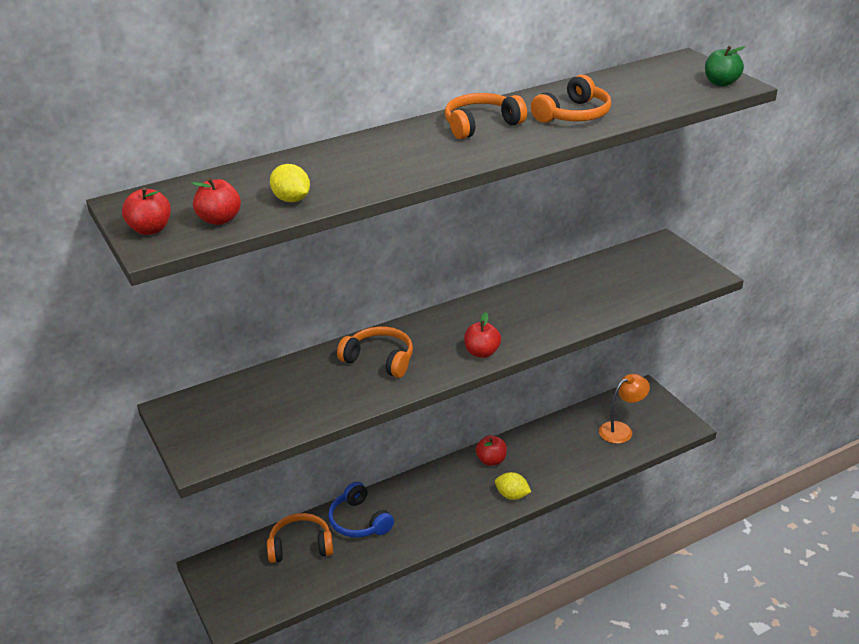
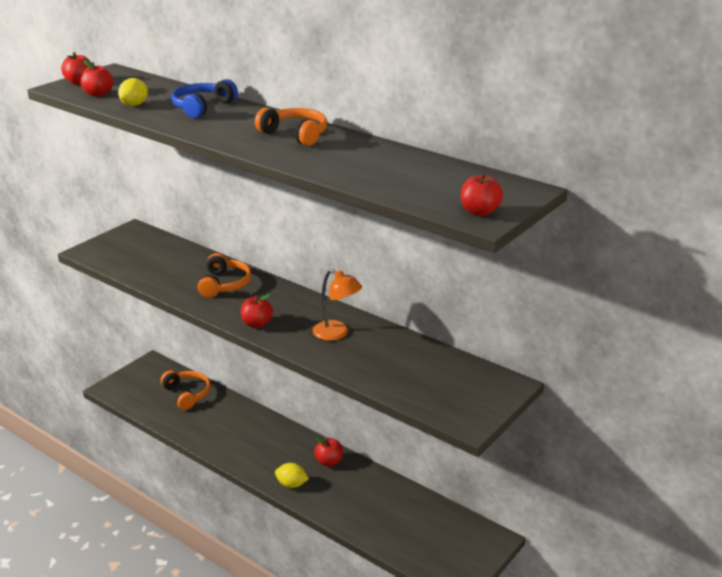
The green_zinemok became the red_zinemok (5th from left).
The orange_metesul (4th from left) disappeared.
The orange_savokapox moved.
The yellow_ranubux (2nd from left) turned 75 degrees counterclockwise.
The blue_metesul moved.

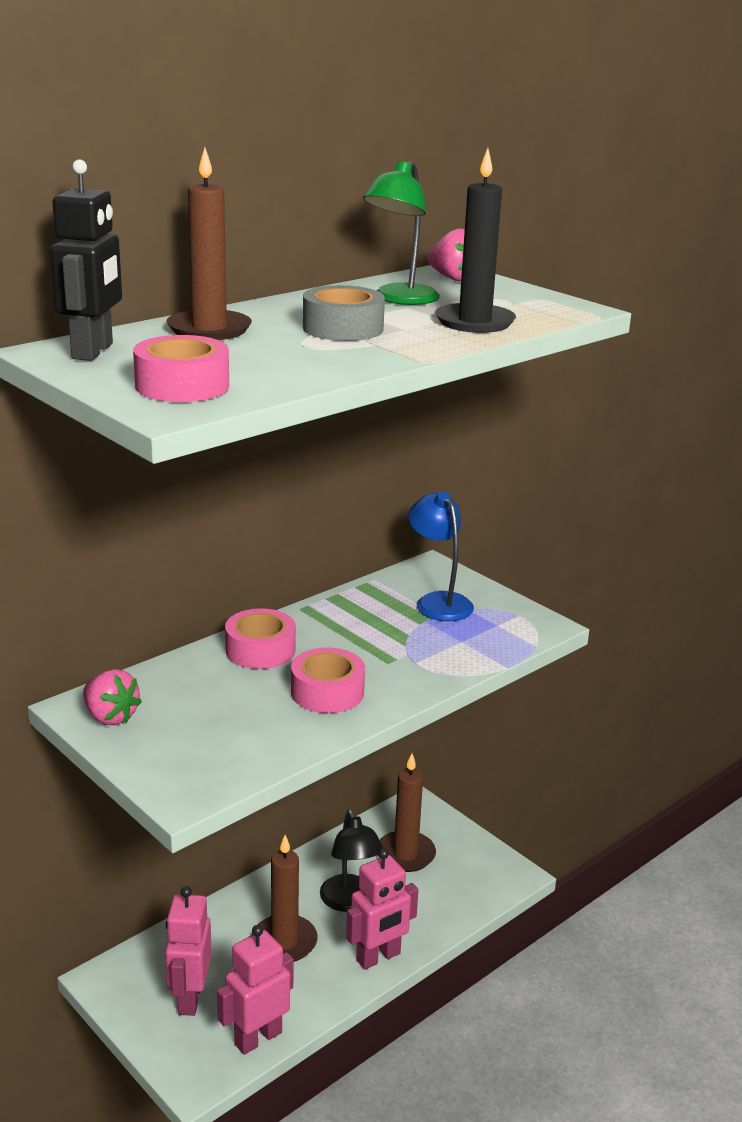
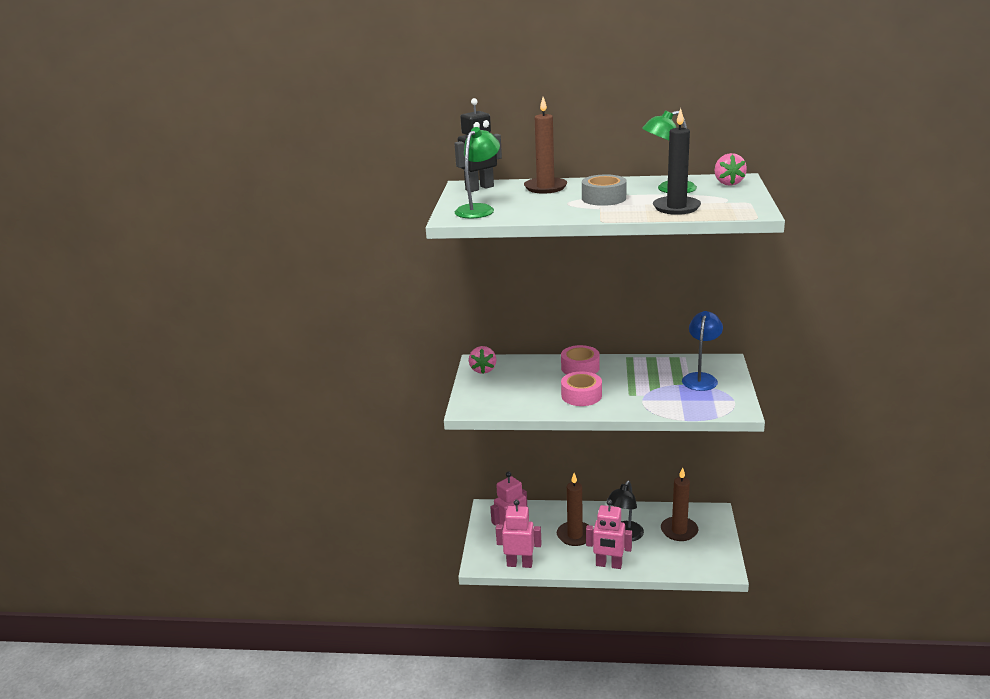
The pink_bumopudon (1st from left) was replaced by the green_savokapox (1st from left).

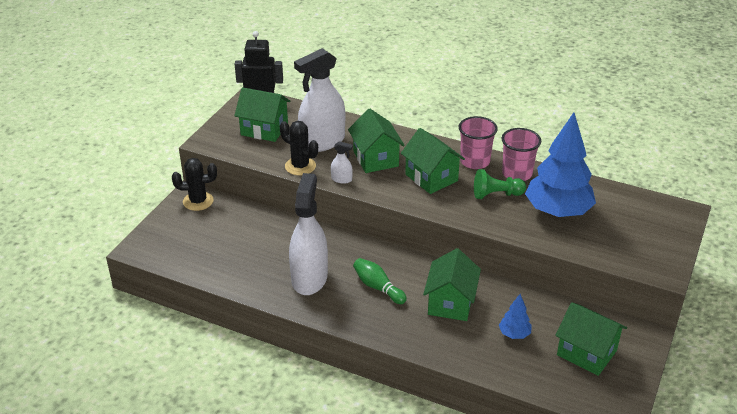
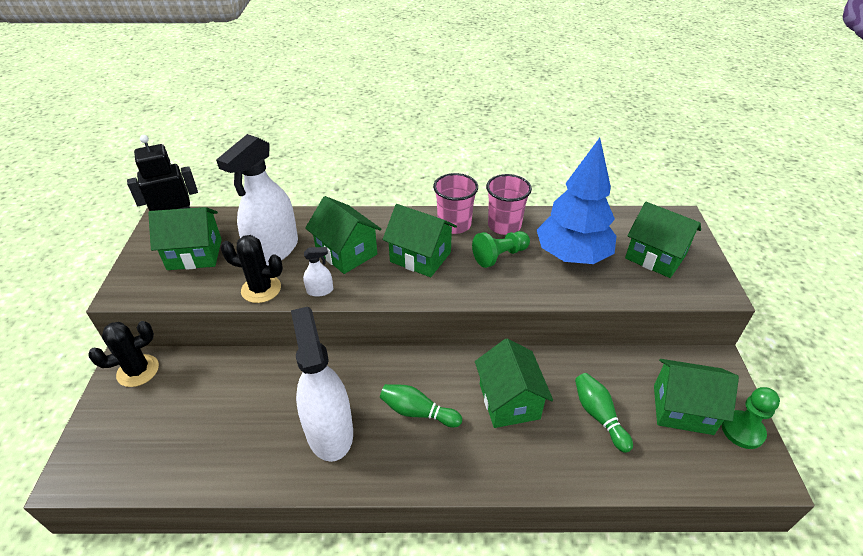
The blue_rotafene (1st from left) was replaced by the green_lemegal (2nd from left).
The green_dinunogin (5th from left) appeared.
The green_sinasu (2nd from left) appeared.

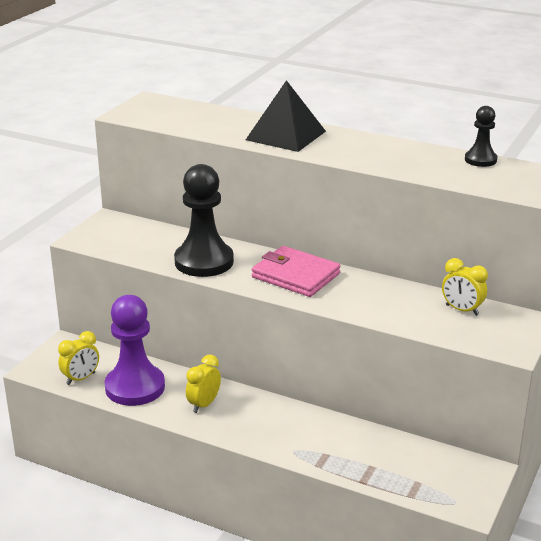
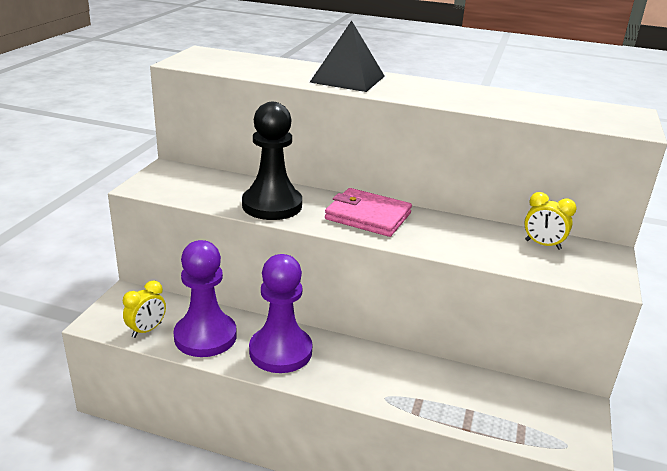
The black_sinasu (2nd from left) disappeared.
The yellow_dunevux (2nd from left) was replaced by the purple_sinasu (2nd from left).

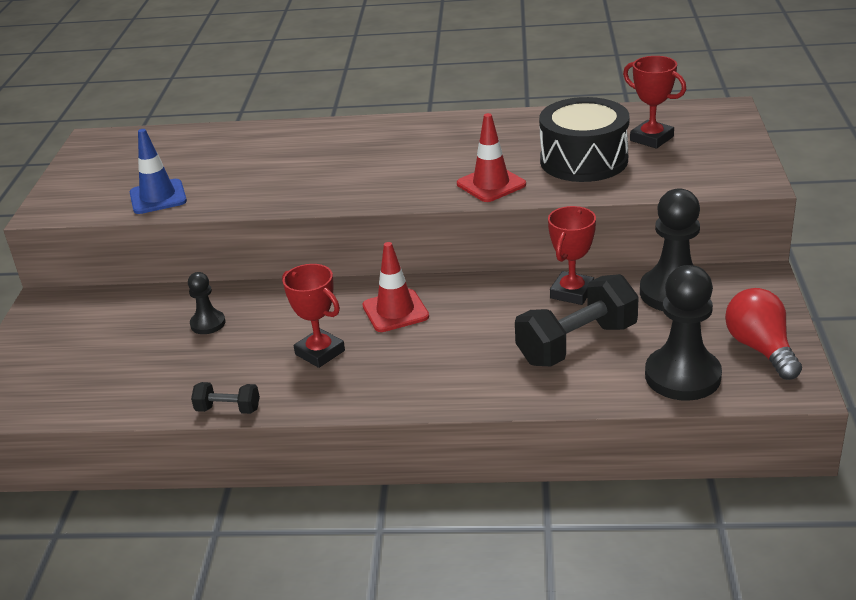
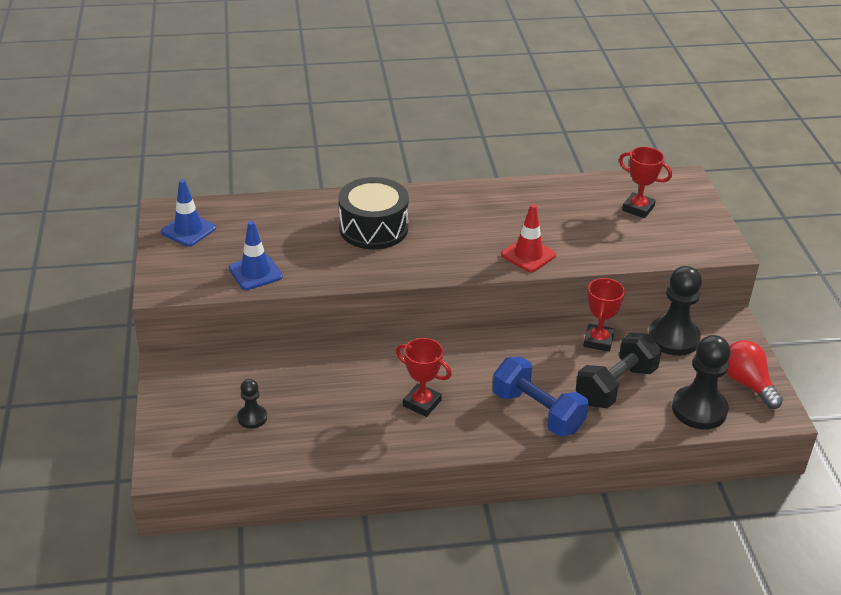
The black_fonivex moved.
The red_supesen (1st from left) disappeared.
The black_sinasu (1st from left) moved.
The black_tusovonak (1st from left) disappeared.
The blue_supesen (1st from left) appeared.
The blue_tusovonak appeared.

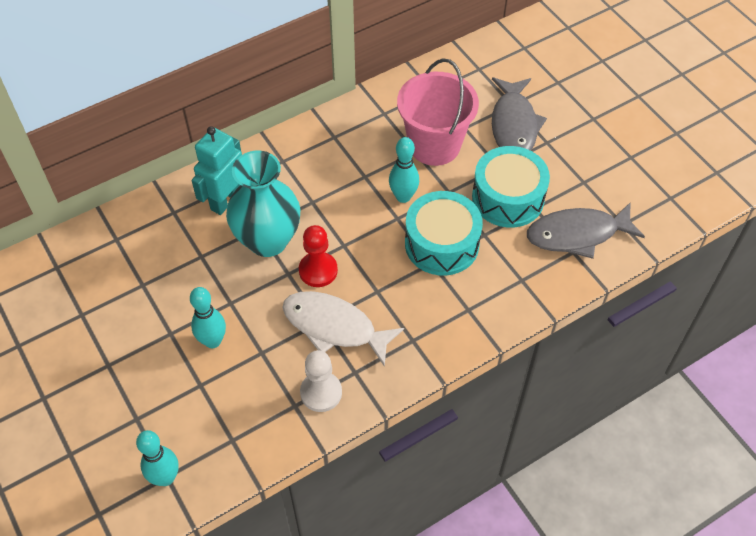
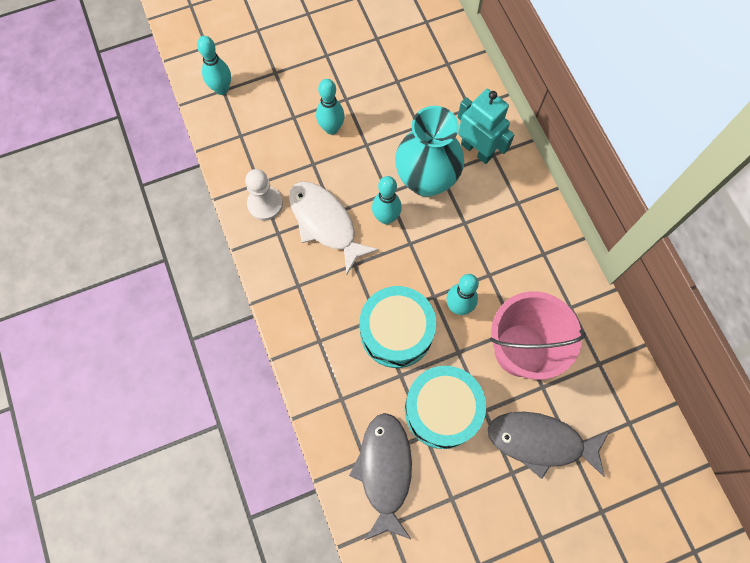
The red_sinasu was replaced by the turquoise_lemegal (3rd from left).
The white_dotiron turned 75 degrees counterclockwise.

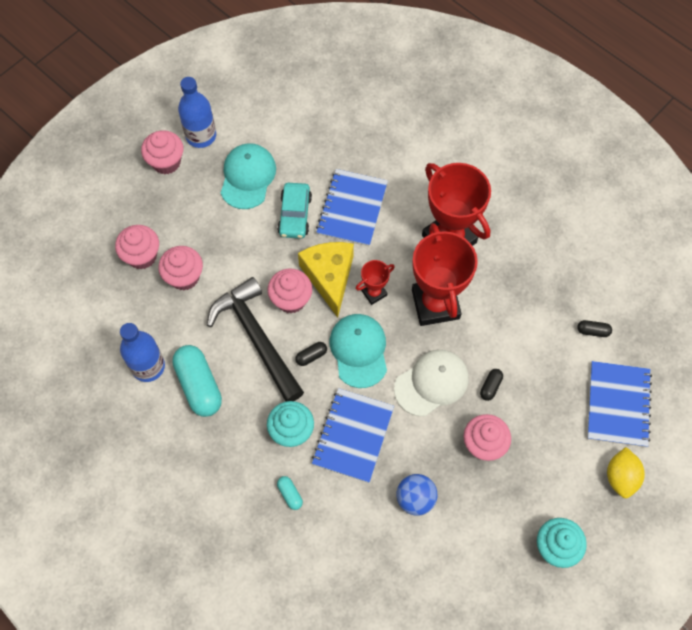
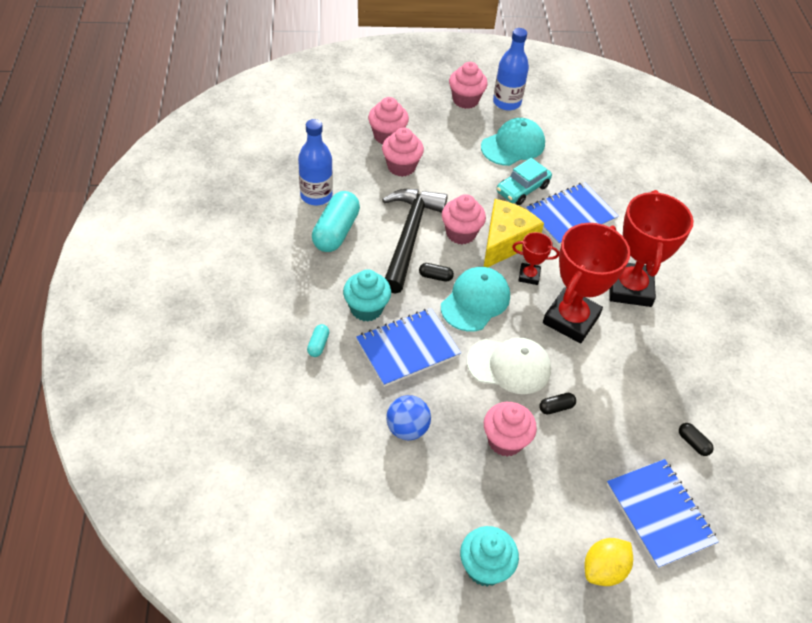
The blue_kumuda (3rd from left) turned 75 degrees counterclockwise.

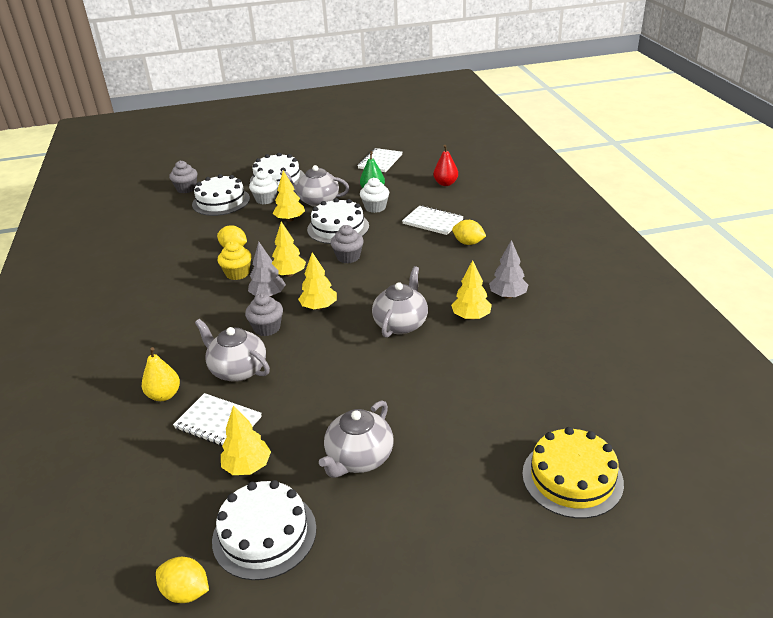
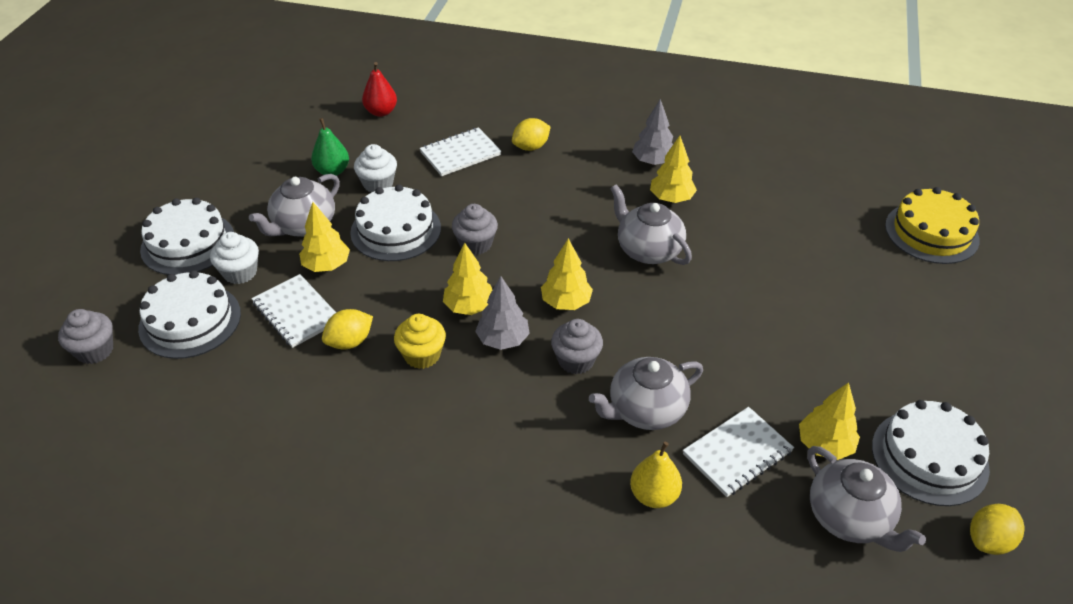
The white_kumuda (2nd from left in the first image) moved.
The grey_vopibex (3rd from left in the first image) moved.

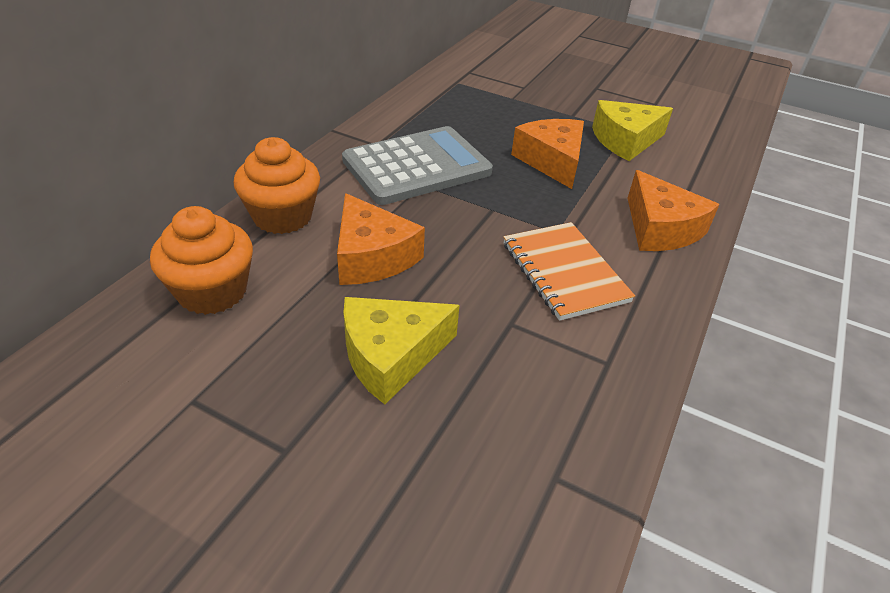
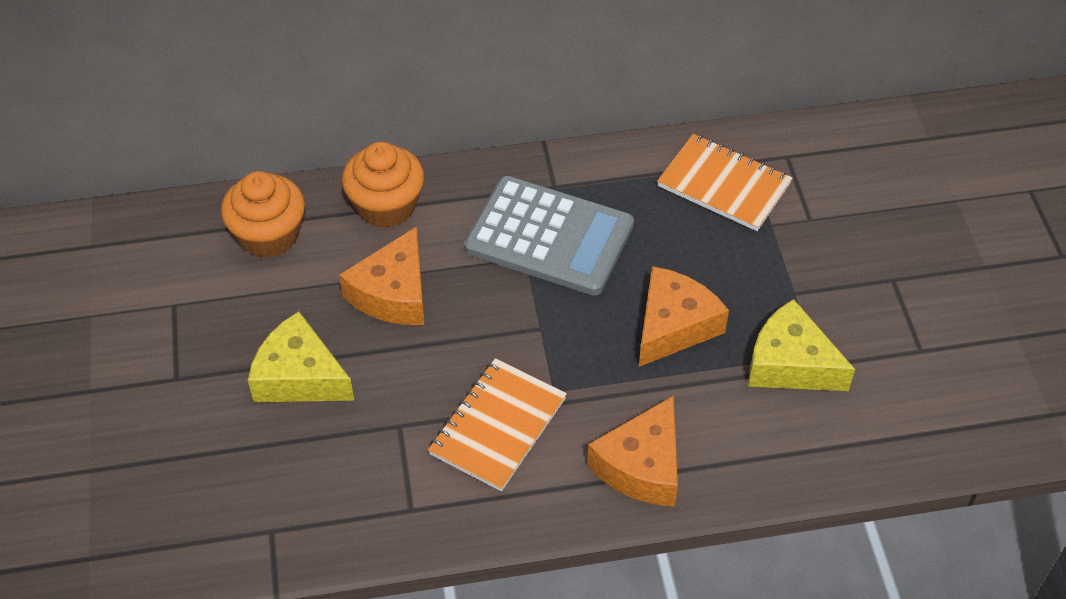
The orange_kumuda (2nd from left) appeared.

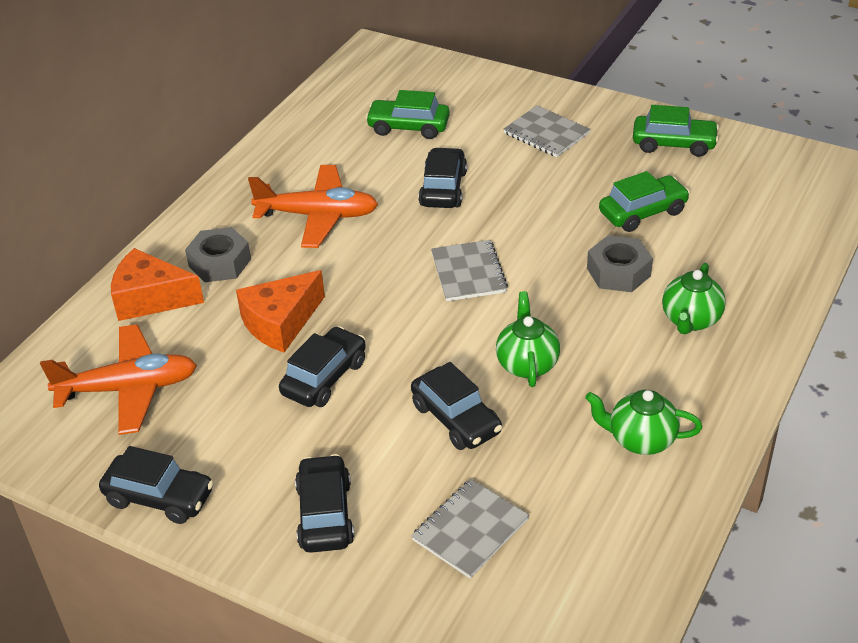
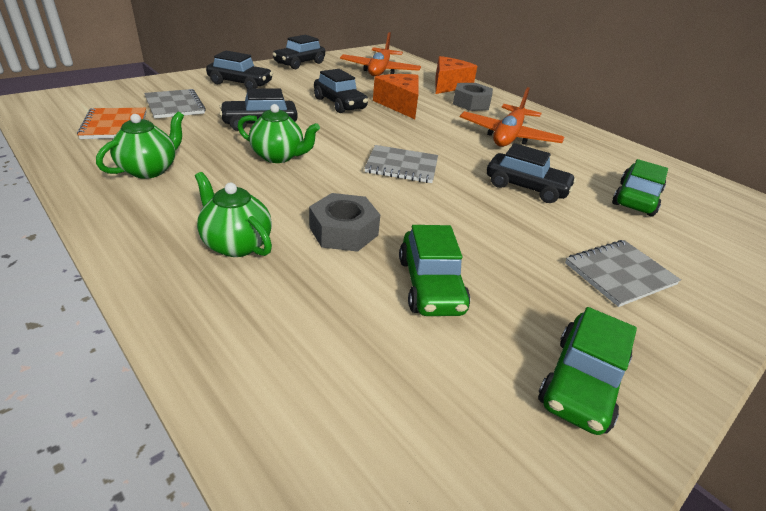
The orange_kumuda appeared.

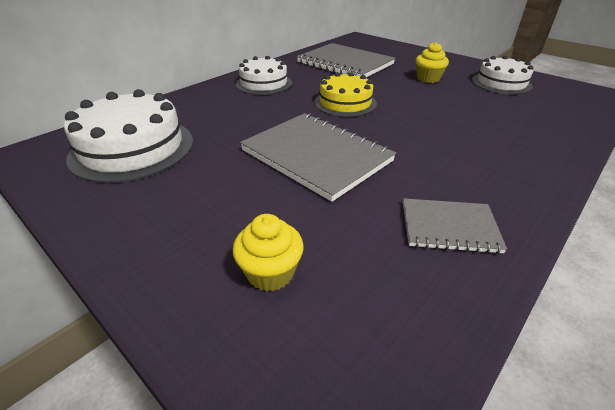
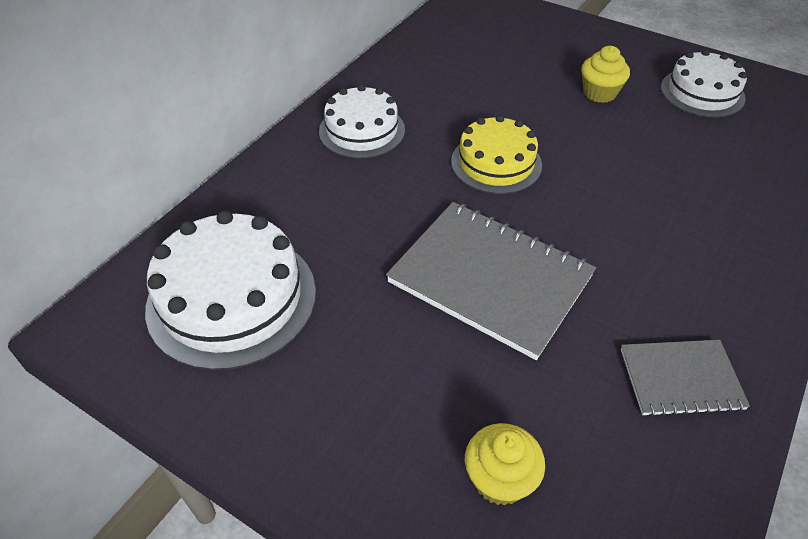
The grey_kumuda (2nd from left) disappeared.

